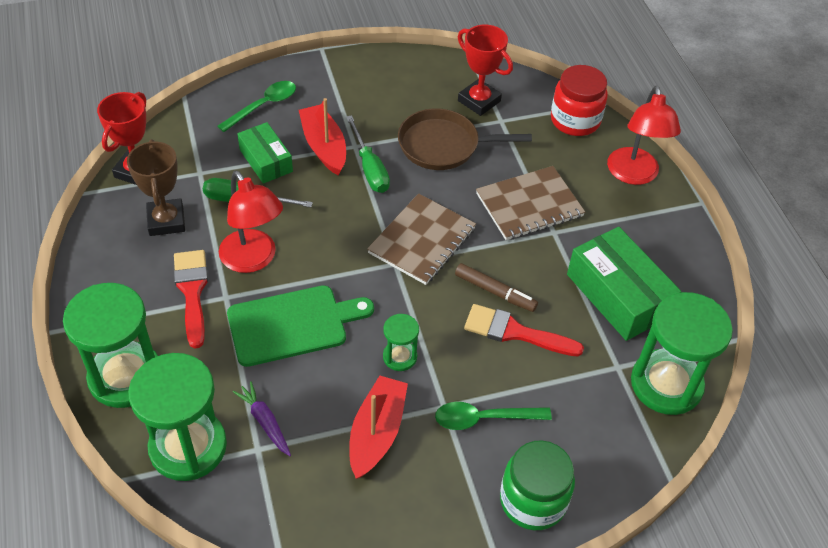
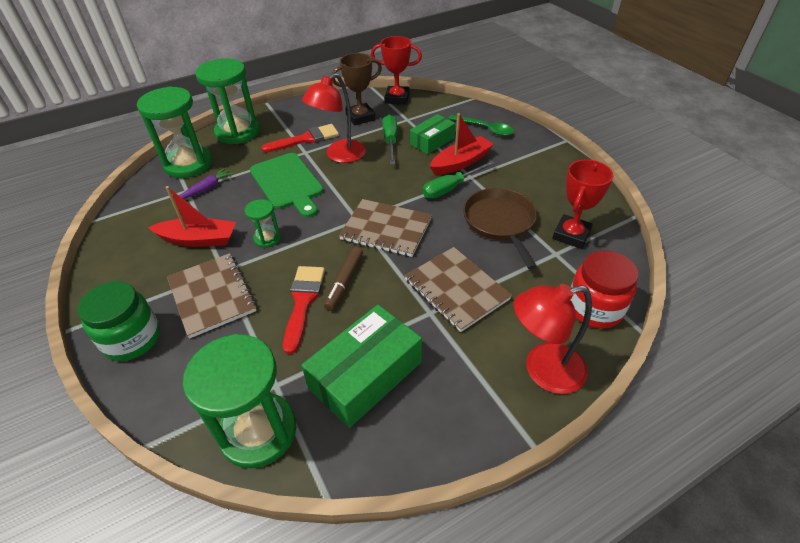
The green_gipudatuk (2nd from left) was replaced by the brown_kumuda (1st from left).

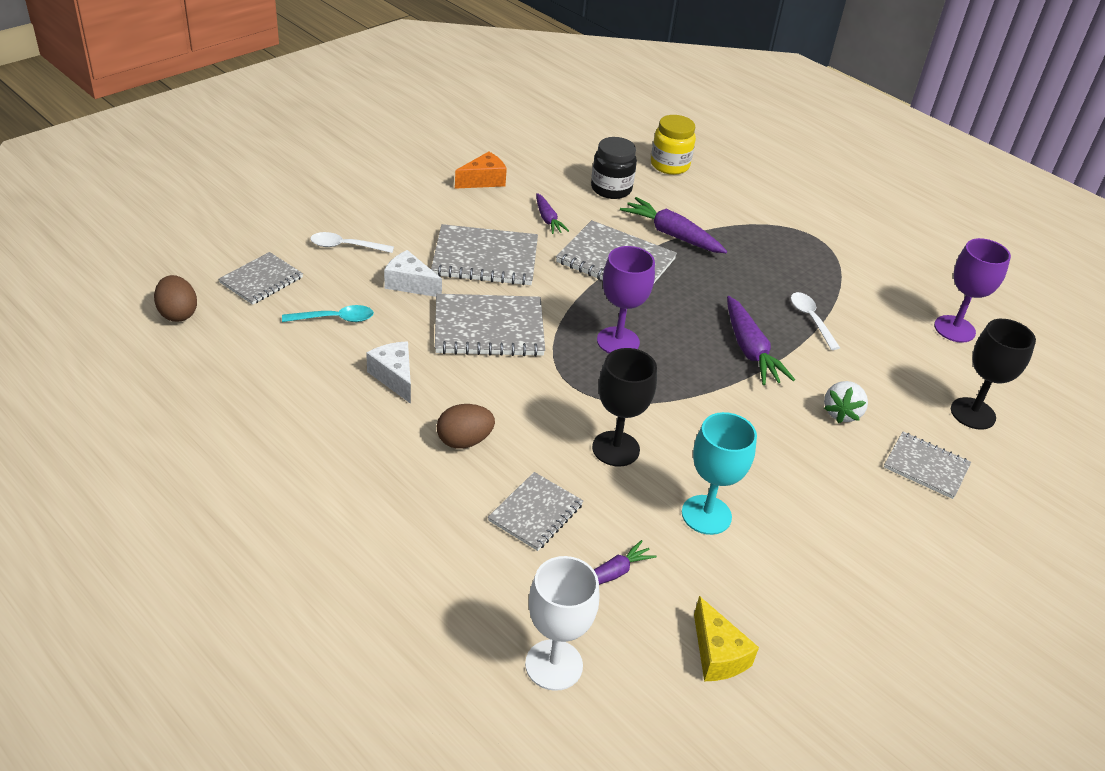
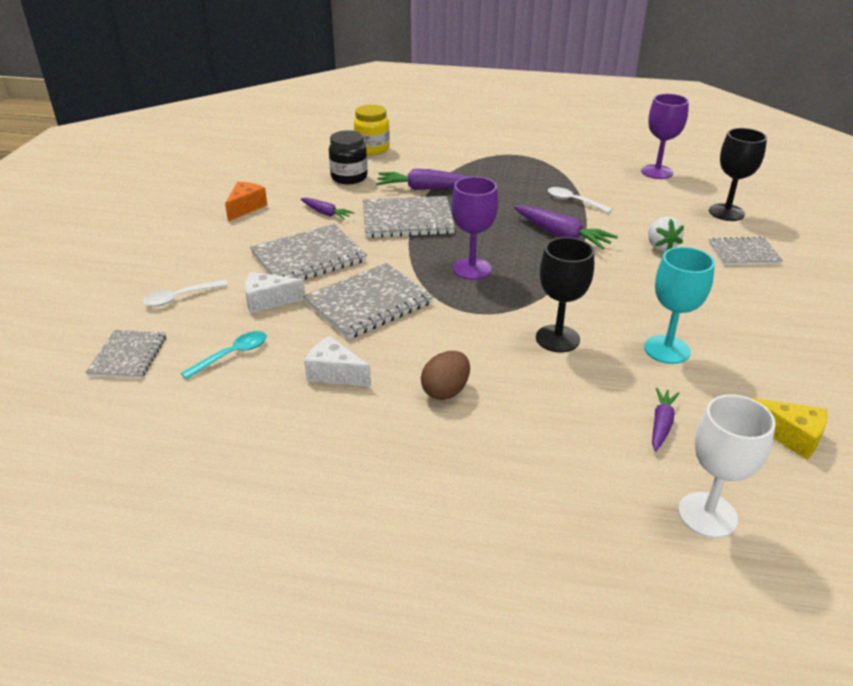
The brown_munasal (1st from left) disappeared.
The grey_kumuda (4th from left) disappeared.

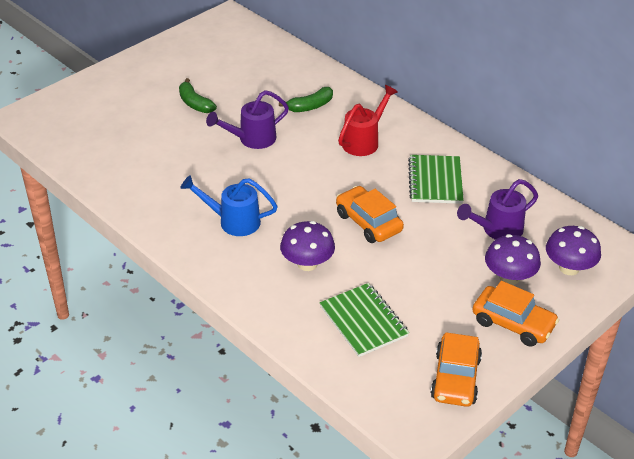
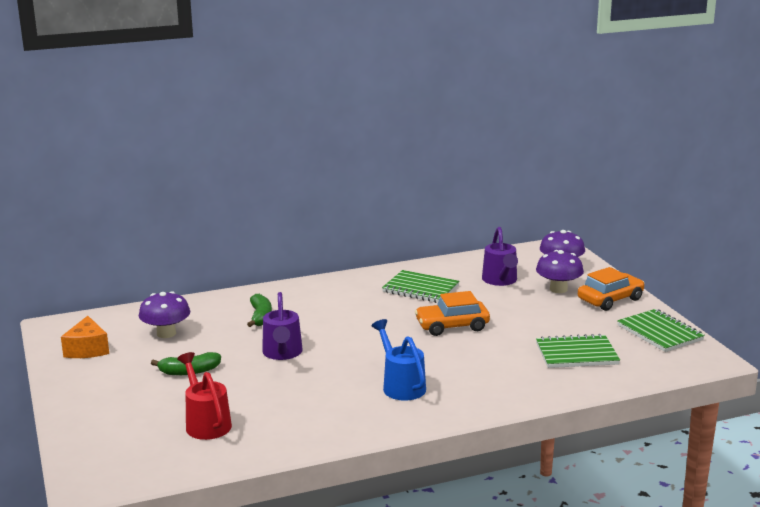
The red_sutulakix moved.
The blue_sutulakix turned 120 degrees clockwise.
The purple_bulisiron (1st from left) moved.
The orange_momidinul (2nd from left) was replaced by the green_kumuda (3rd from left).
The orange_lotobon appeared.

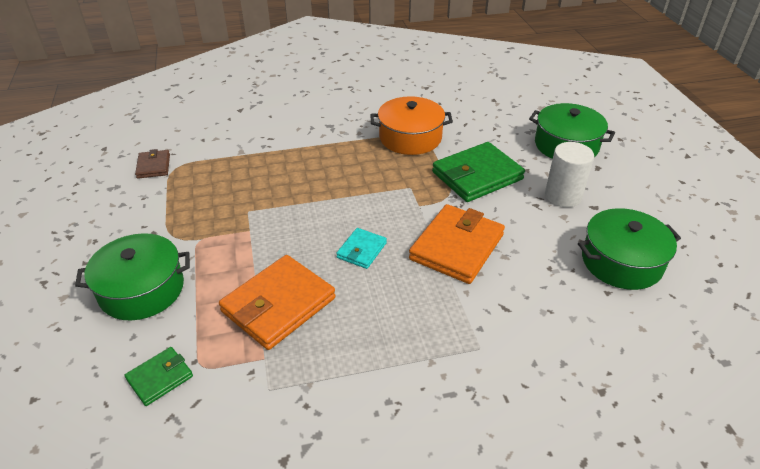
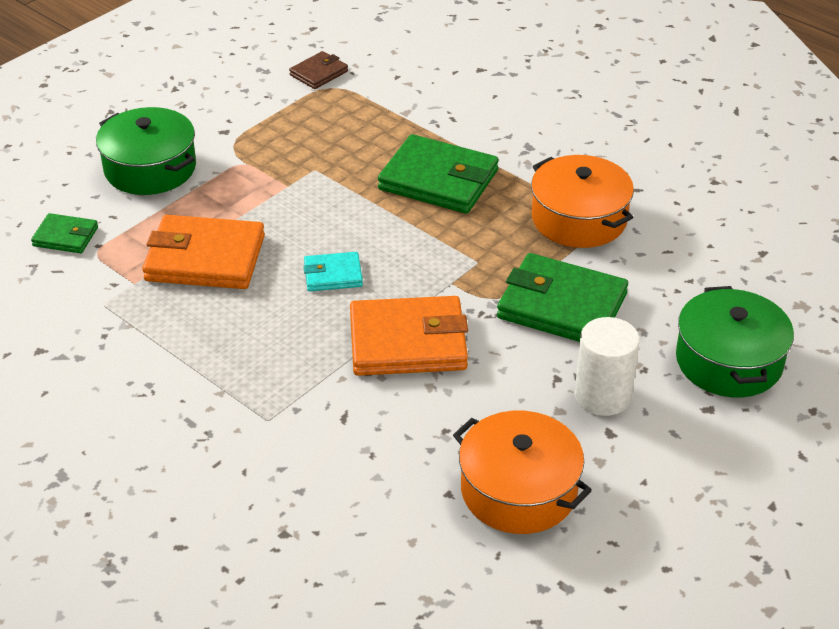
The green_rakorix (3rd from left) became the orange_rakorix (1st from left).
The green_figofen (2nd from left) appeared.

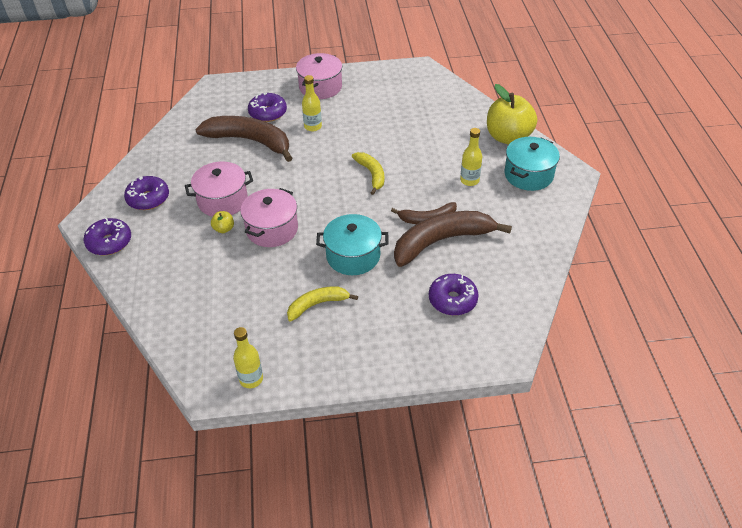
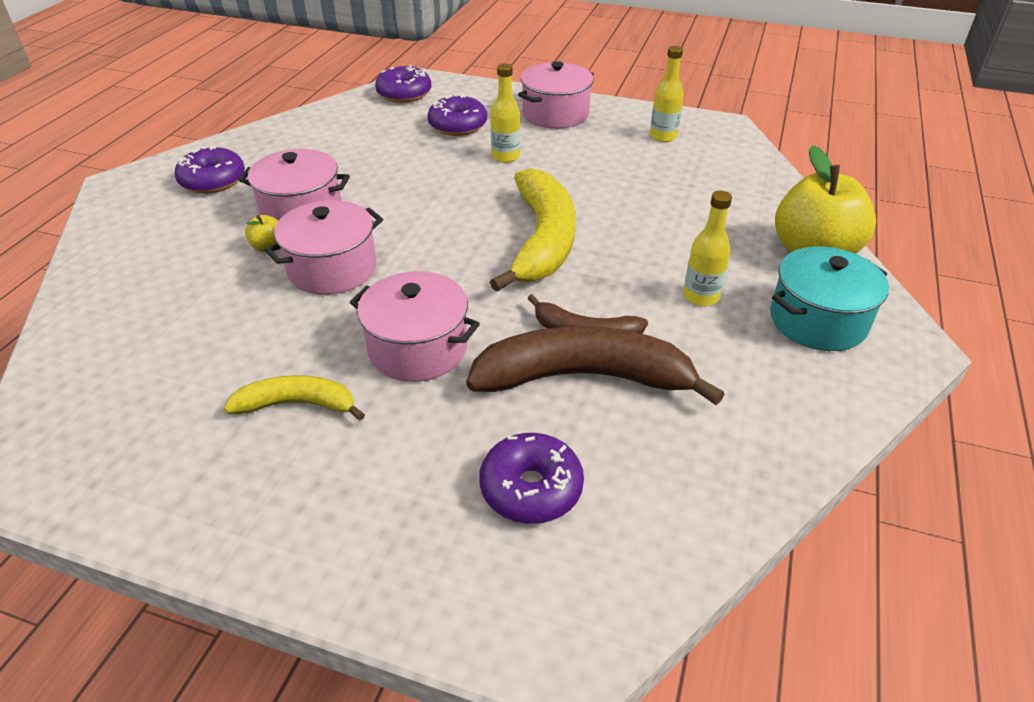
The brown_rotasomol (1st from left) disappeared.
The yellow_rotasomol (2nd from left) changed to 1.82 times the size.
The turquoise_rakorix (1st from left) became the pink_rakorix (3rd from left).
The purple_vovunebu (1st from left in the first image) moved.
The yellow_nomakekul (1st from left in the first image) moved.

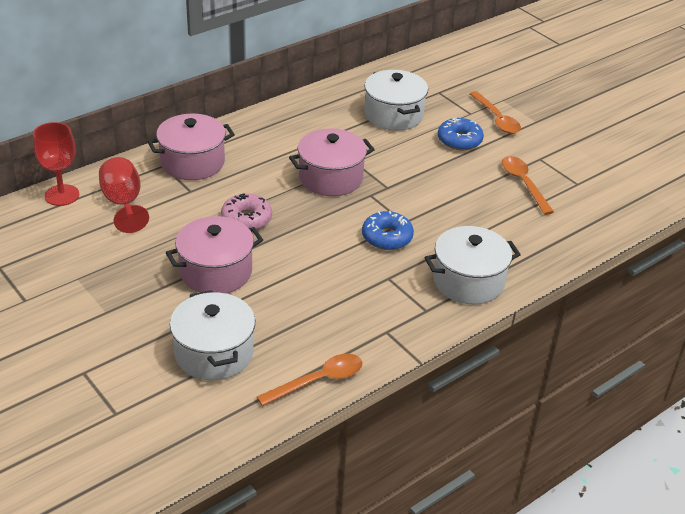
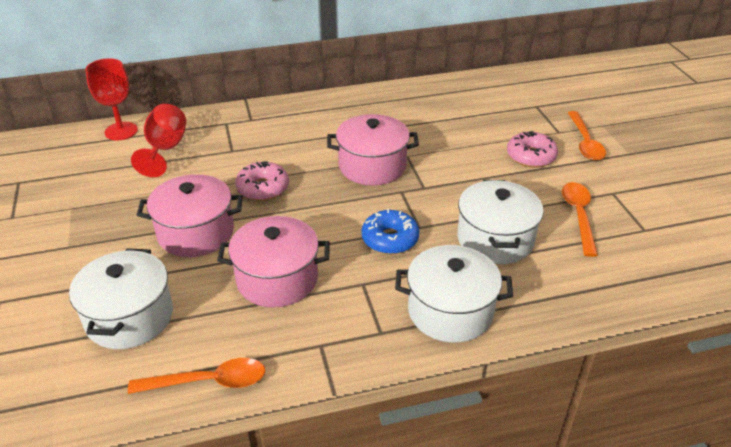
The white_rakorix (2nd from left in the first image) moved.
The pink_rakorix (1st from left in the first image) moved.
The blue_vovunebu (2nd from left) became the pink_vovunebu (2nd from left).

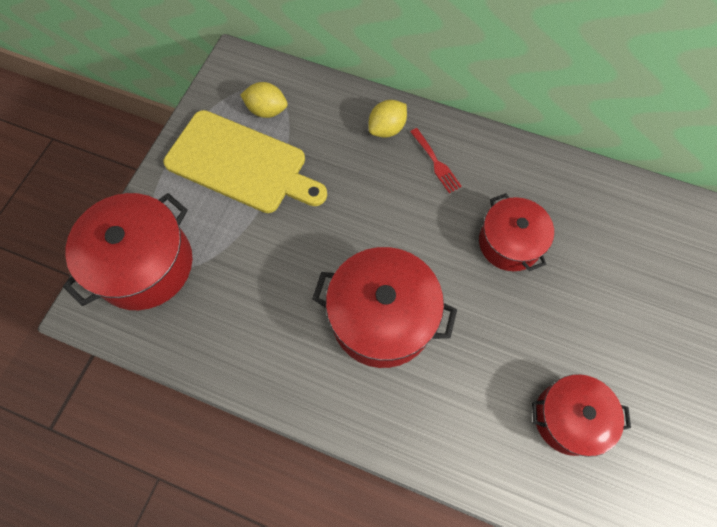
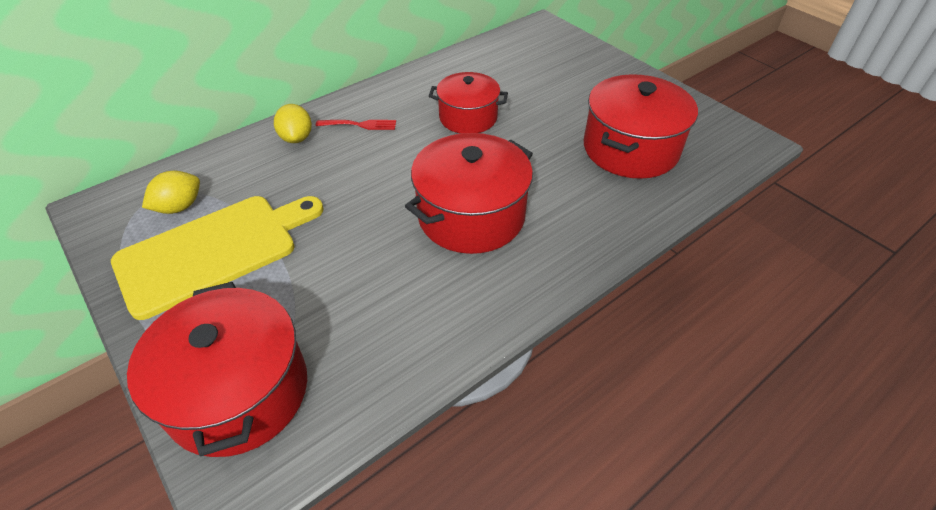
The red_rakorix (4th from left) changed to 1.54 times the size.

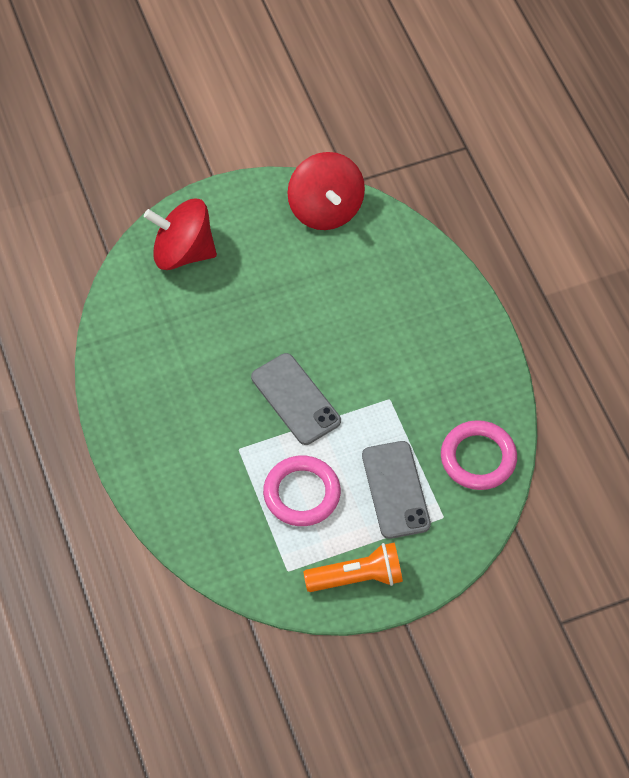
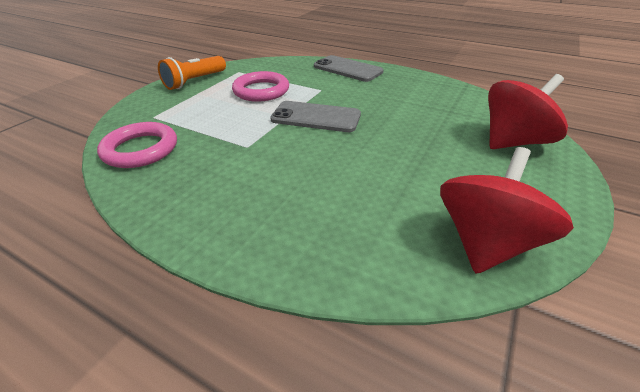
The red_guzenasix (2nd from left in the first image) turned 90 degrees clockwise.
The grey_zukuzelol (2nd from left) moved.

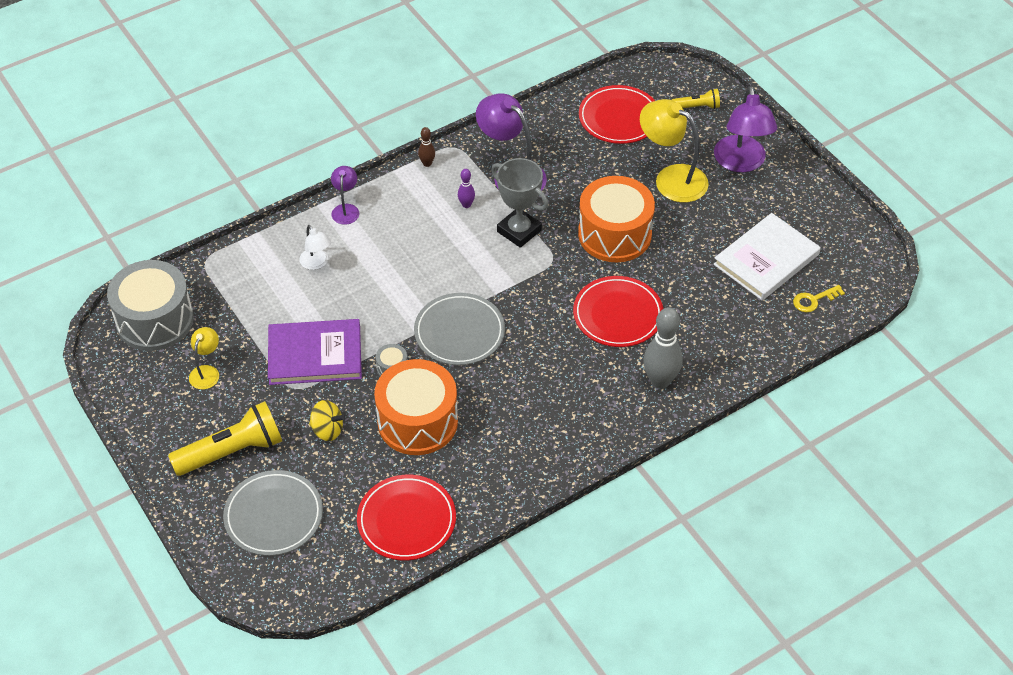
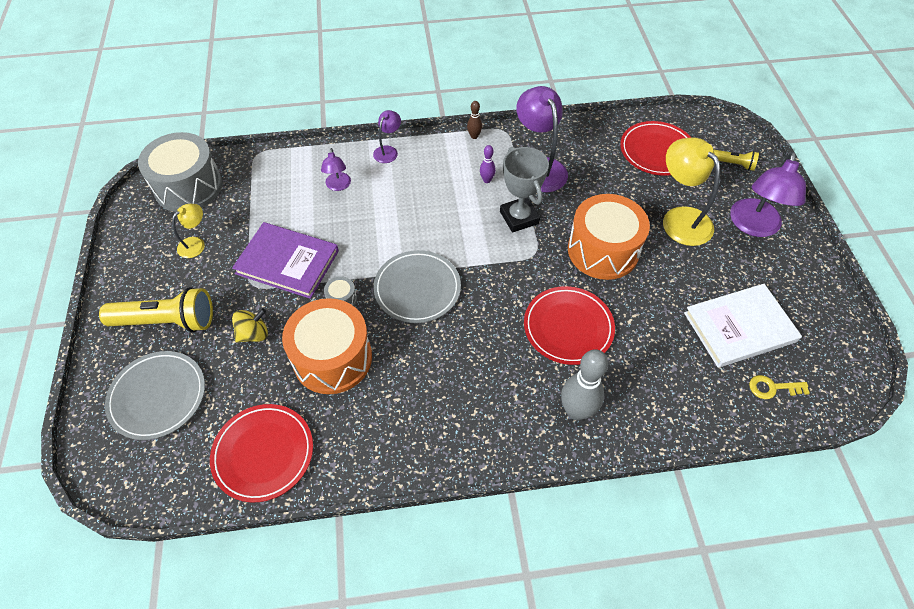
The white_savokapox became the purple_savokapox (1st from left).
The yellow_guzenasix turned 75 degrees counterclockwise.

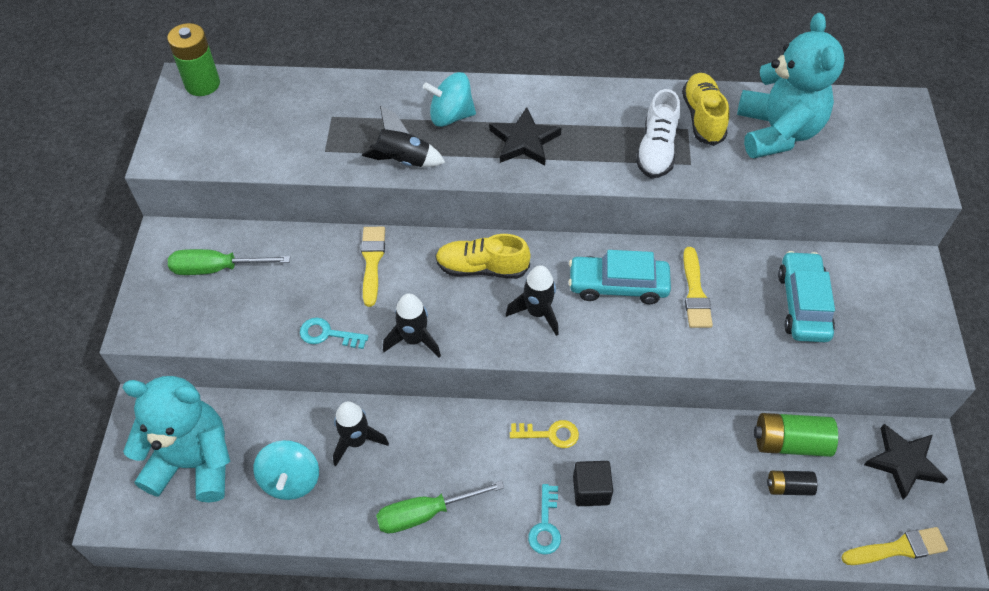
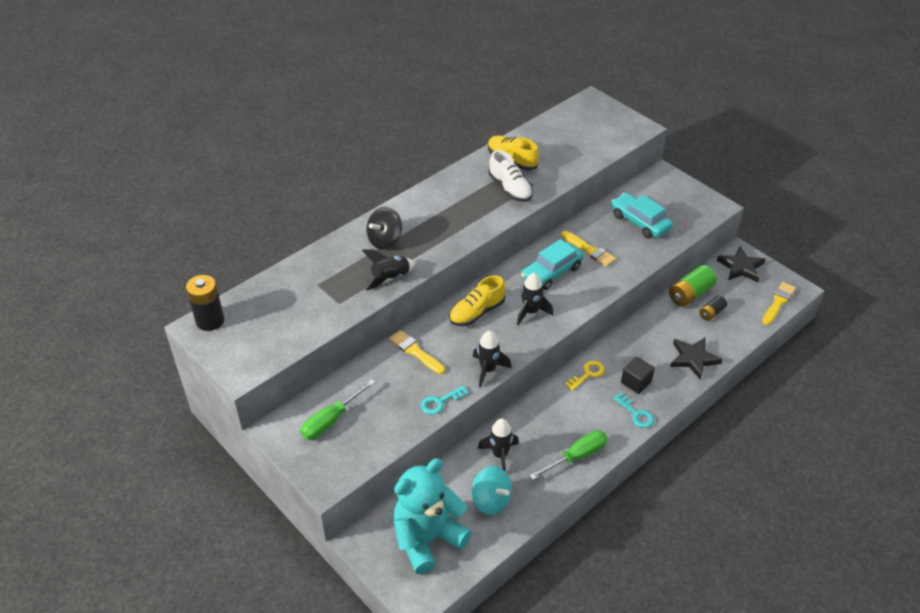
The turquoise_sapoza (2nd from left) disappeared.
The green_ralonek (1st from left) became the black_ralonek (1st from left).
The turquoise_guzenasix (2nd from left) became the black_guzenasix.
The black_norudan (1st from left) moved.
The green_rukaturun (2nd from left) turned 150 degrees counterclockwise.

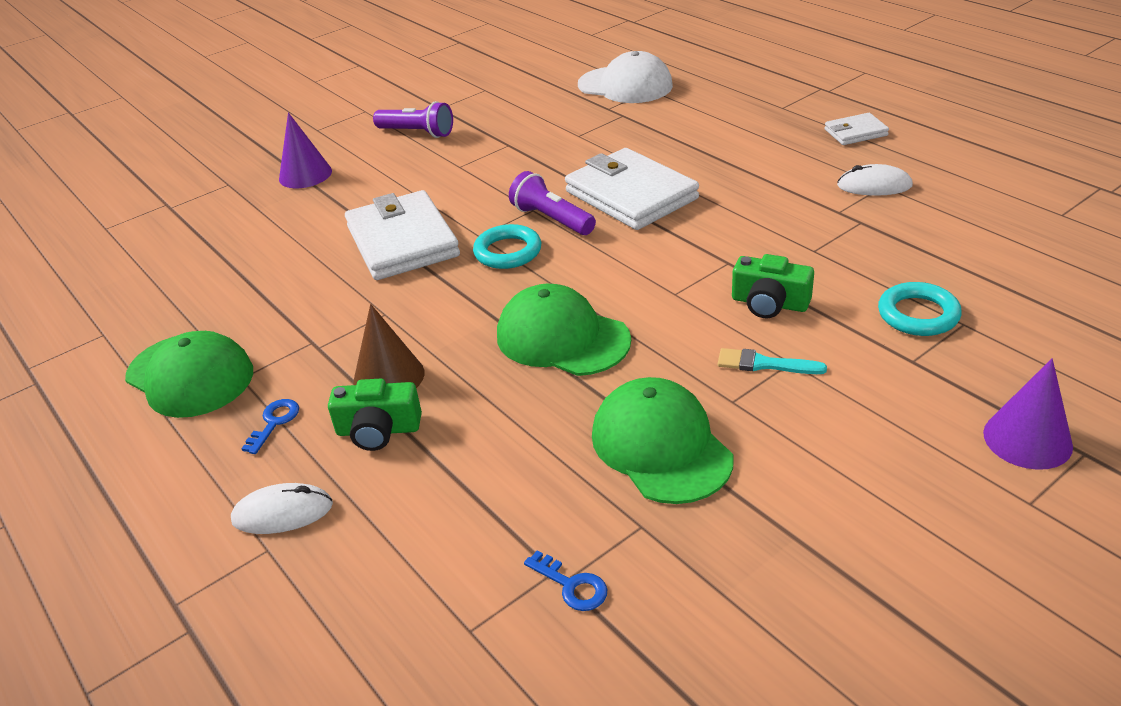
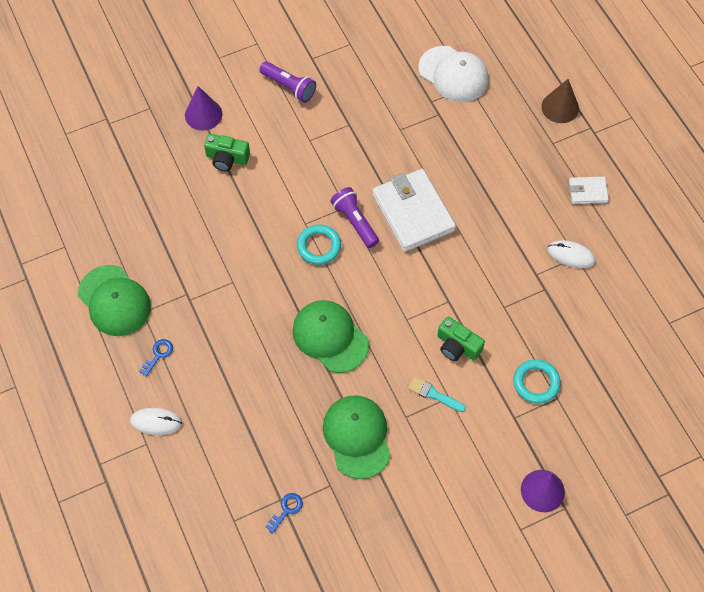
The white_figofen (1st from left) disappeared.
The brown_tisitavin moved.
The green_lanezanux (1st from left) moved.
The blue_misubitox (2nd from left) turned 105 degrees counterclockwise.

